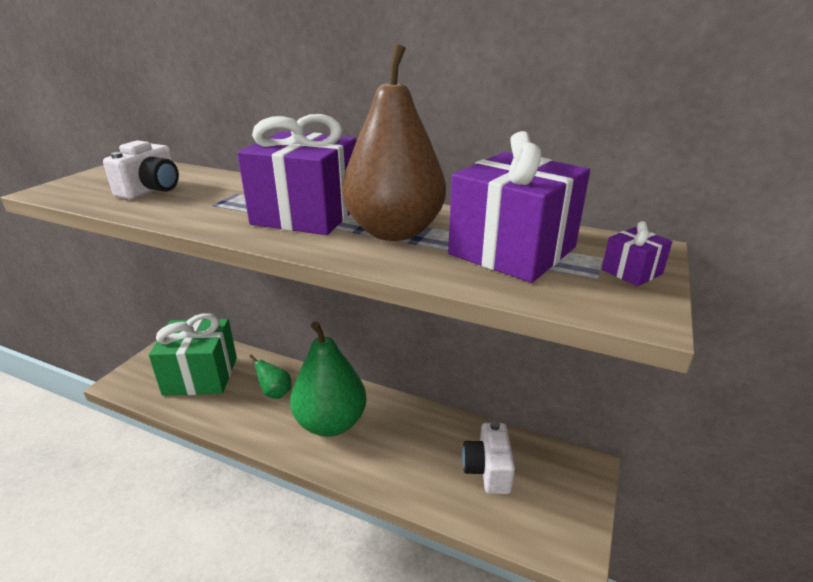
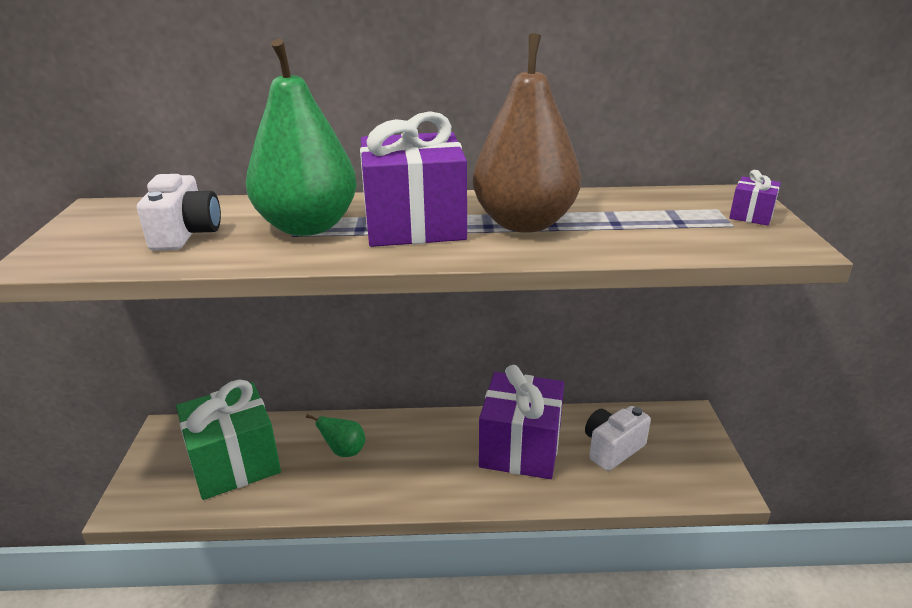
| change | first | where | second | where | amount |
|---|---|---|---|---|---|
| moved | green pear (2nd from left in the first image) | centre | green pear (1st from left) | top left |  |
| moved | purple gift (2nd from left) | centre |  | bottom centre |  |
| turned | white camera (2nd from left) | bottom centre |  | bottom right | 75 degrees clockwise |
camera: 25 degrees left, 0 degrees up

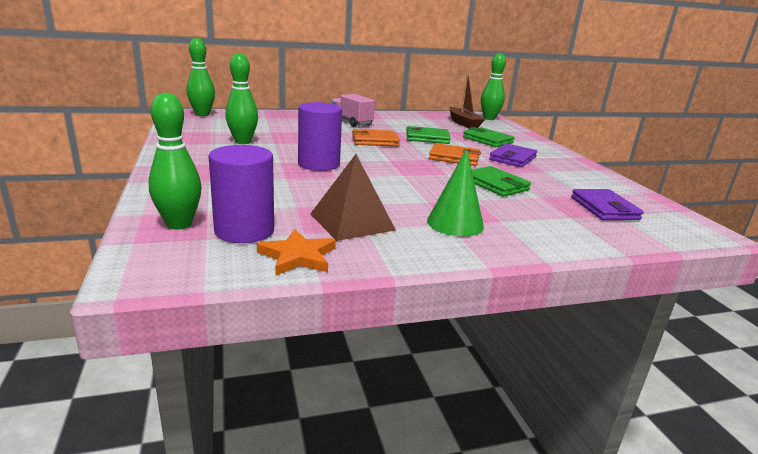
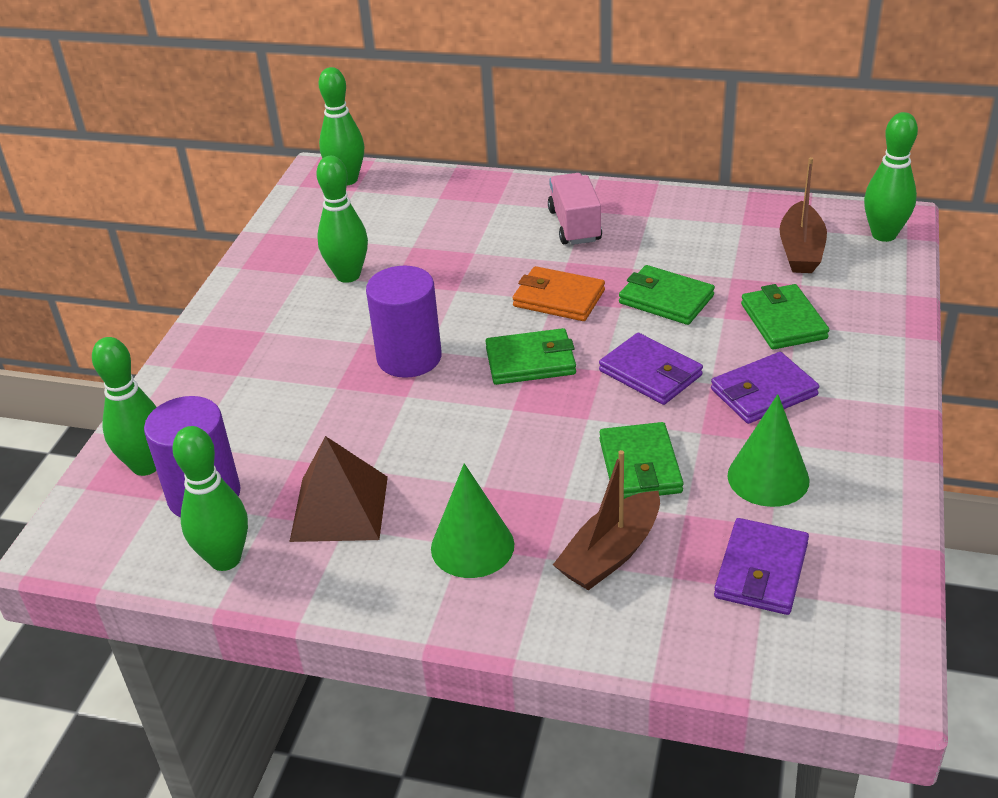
| change | first | where | second | where | amount |
|---|---|---|---|---|---|
| replaced | orange star | centre | green bowling pin (2nd from left) | middle left |  |
| recoloured | orange wallet (2nd from left) | centre | purple wallet (1st from left) | centre |  |
| added |  |  | green wallet (1st from left) | centre |  |
| added |  |  | brown boat (1st from left) | centre |  |
| added |  |  | green cone (2nd from left) | middle right |  |
camera: 35 degrees right, 15 degrees up

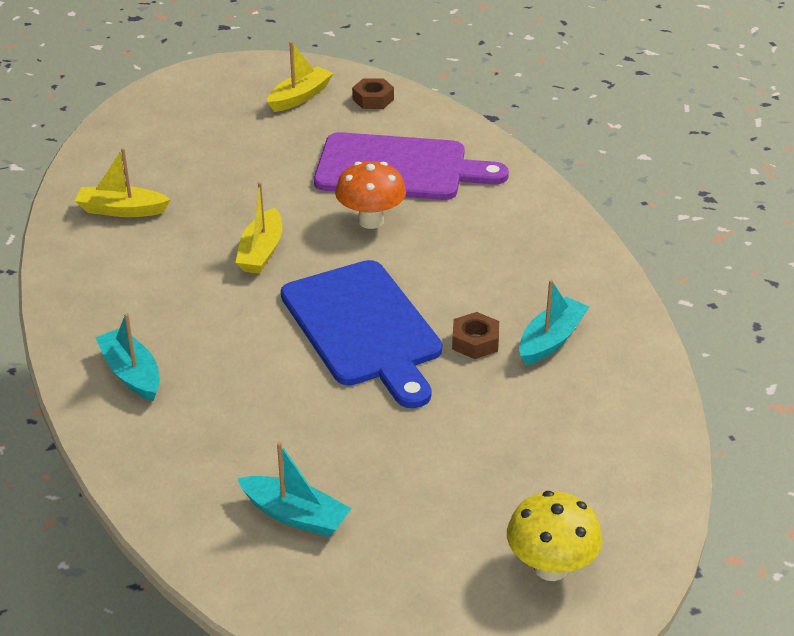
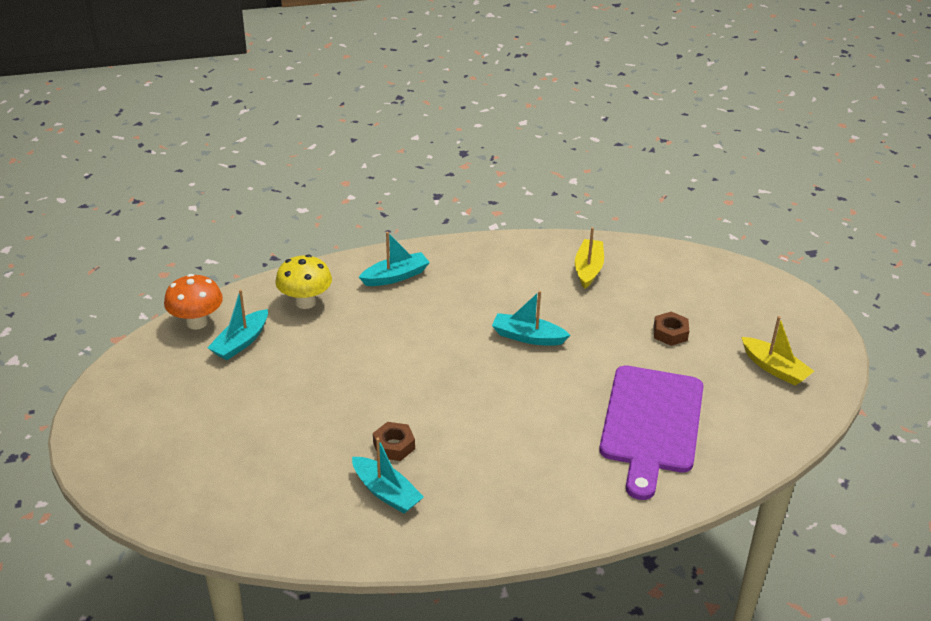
| change | first | where | second | where | amount |
|---|---|---|---|---|---|
| recoloured | yellow boat (2nd from left) | middle left | turquoise boat (4th from left) | centre |  |
| removed | blue cutting board | centre |  |  |  |
| moved | orange mushroom | top centre |  | middle left |  |
| moved | brown nut (1st from left in the first image) | top centre | brown nut (2nd from left) | middle right |  |
| moved | yellow mushroom | bottom right |  | middle left |  |
camera: 95 degrees right, 0 degrees up

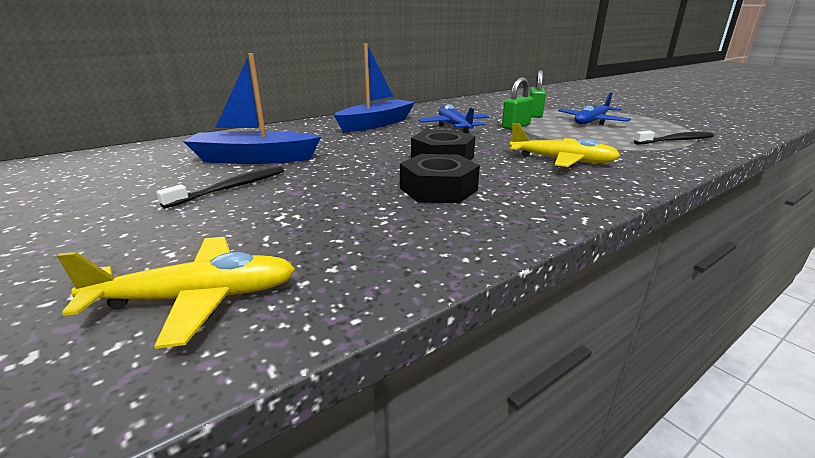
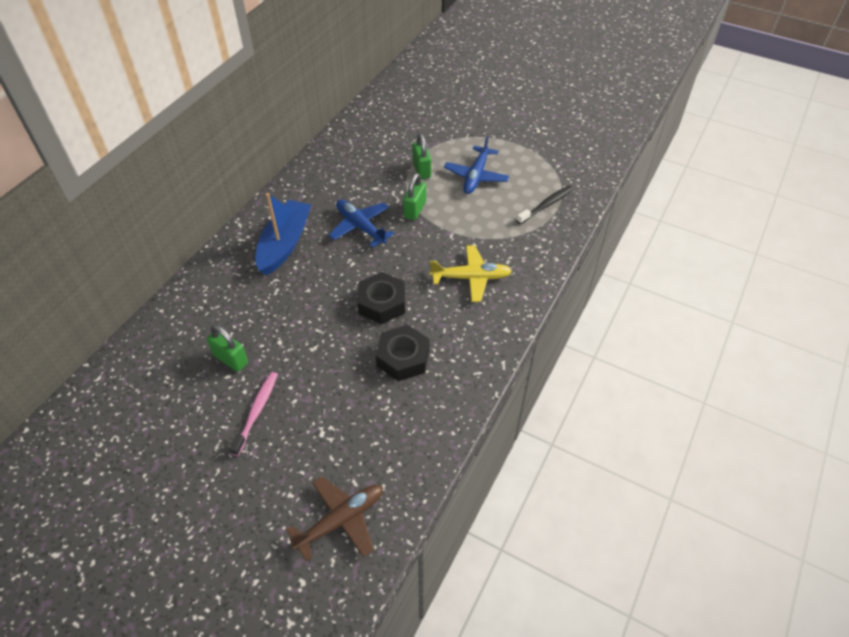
| change | first | where | second | where | amount |
|---|---|---|---|---|---|
| recoloured | yellow plane (1st from left) | middle left | brown plane | bottom centre |  |
| recoloured | black toothbrush (1st from left) | middle left | pink toothbrush | middle left |  |
| replaced | blue boat (1st from left) | top left | green padlock (1st from left) | middle left |  |
camera: 25 degrees left, 25 degrees up

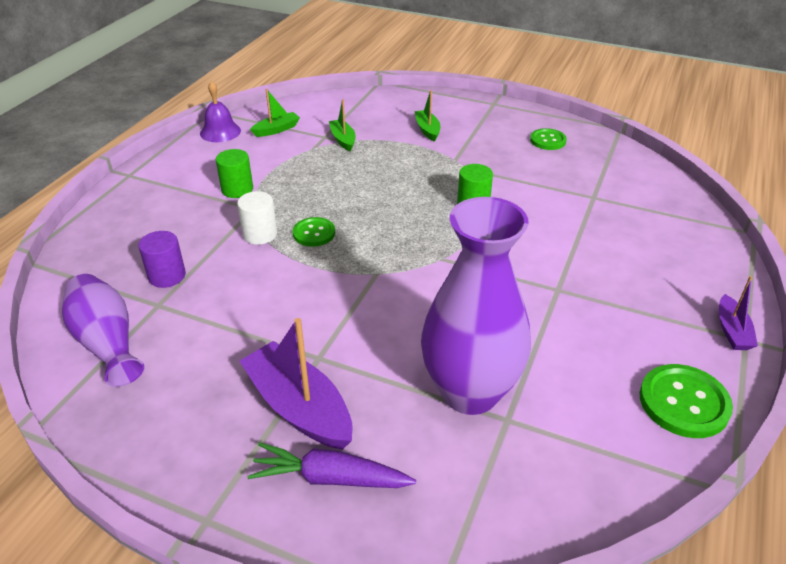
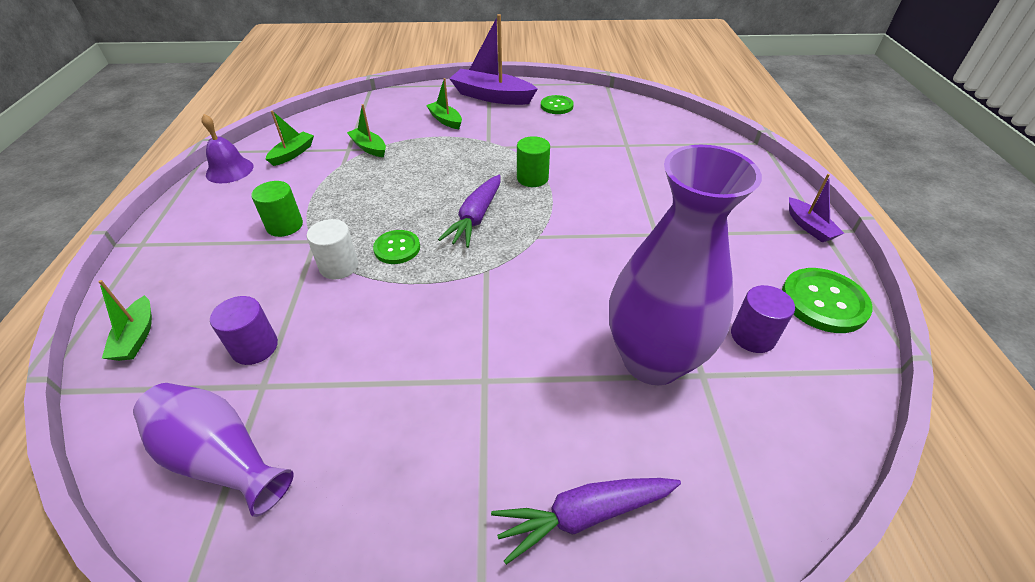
| change | first | where | second | where | amount |
|---|---|---|---|---|---|
| moved | purple boat (1st from left) | bottom centre |  | top centre |  |
| added |  |  | green boat (1st from left) | middle left |  |
| added |  |  | purple carrot (1st from left) | centre |  |
| added |  |  | purple cylinder (2nd from left) | middle right |  |
camera: 25 degrees left, 5 degrees up

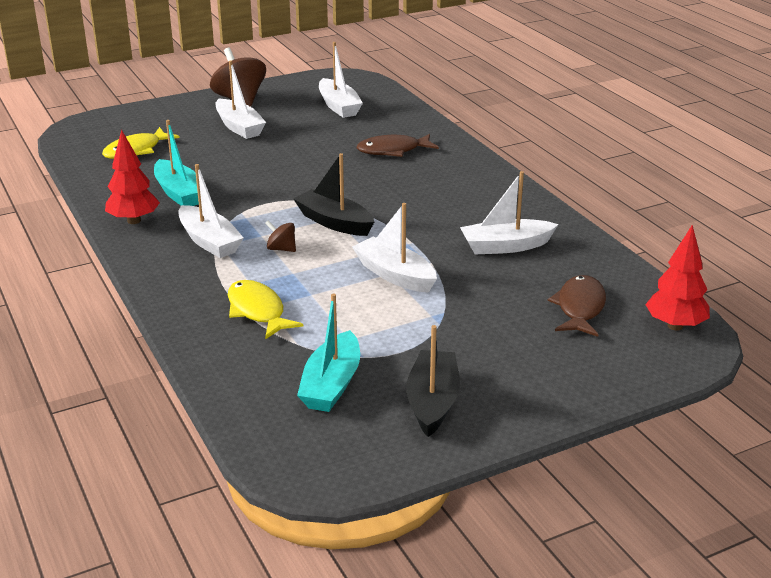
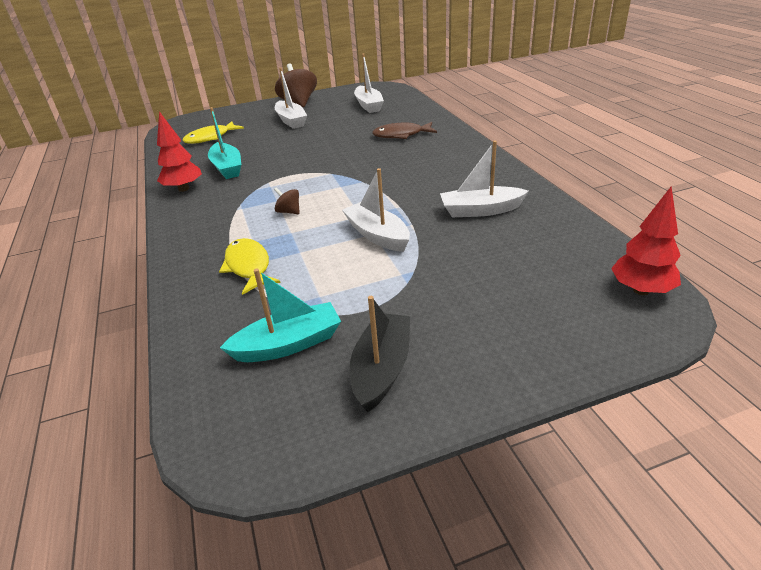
| change | first | where | second | where | amount |
|---|---|---|---|---|---|
| removed | white boat (1st from left) | middle left |  |  |  |
| removed | black boat (1st from left) | centre |  |  |  |
| turned | turquoise boat (2nd from left) | centre |  | centre | 135 degrees counterclockwise |
| removed | brown fish (2nd from left) | middle right |  |  |  |
camera: 10 degrees right, 5 degrees up

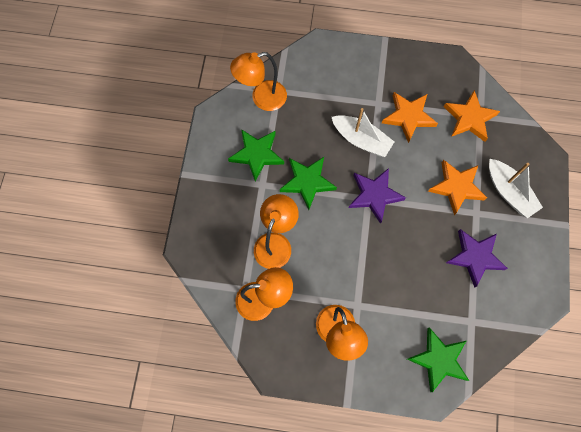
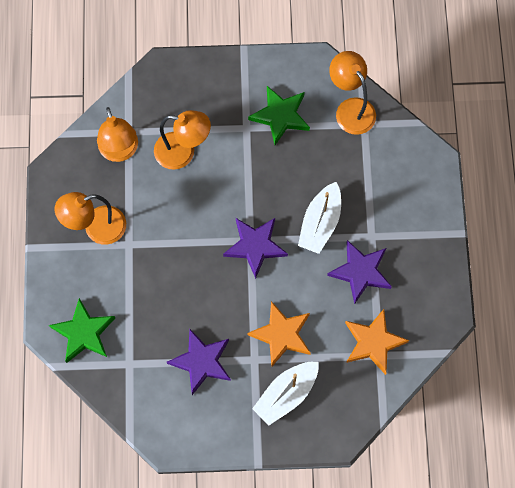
| change | first | where | second | where | amount |
|---|---|---|---|---|---|
| removed | green star (2nd from left) | centre |  |  |  |
| recoloured | orange star (1st from left) | top right | purple star (3rd from left) | middle right |  |
camera: 80 degrees right, 0 degrees up

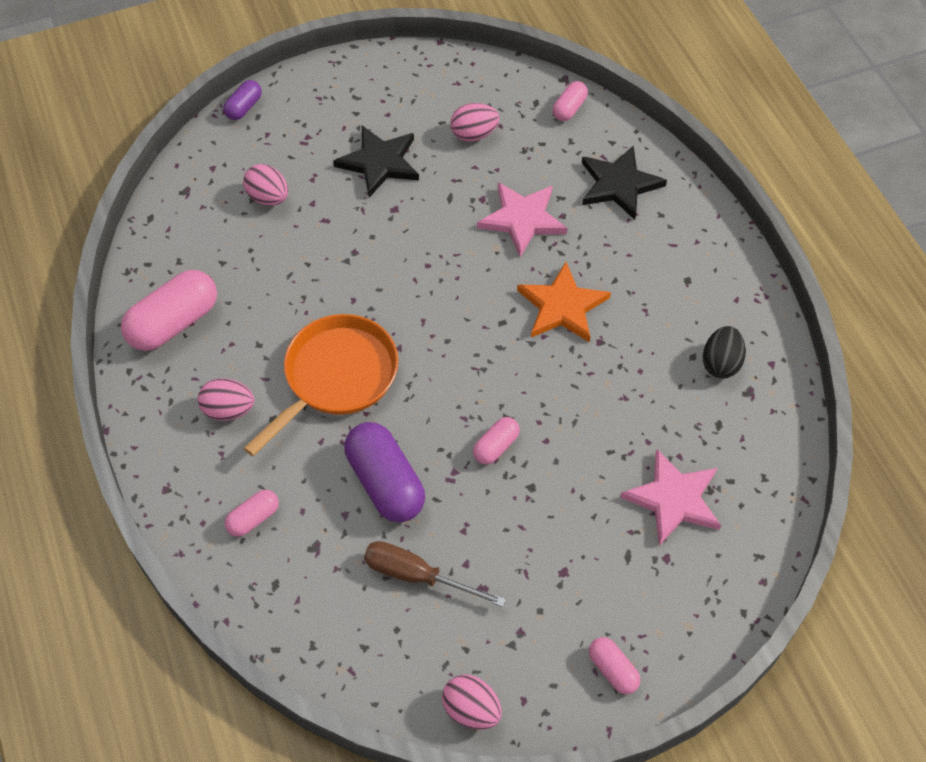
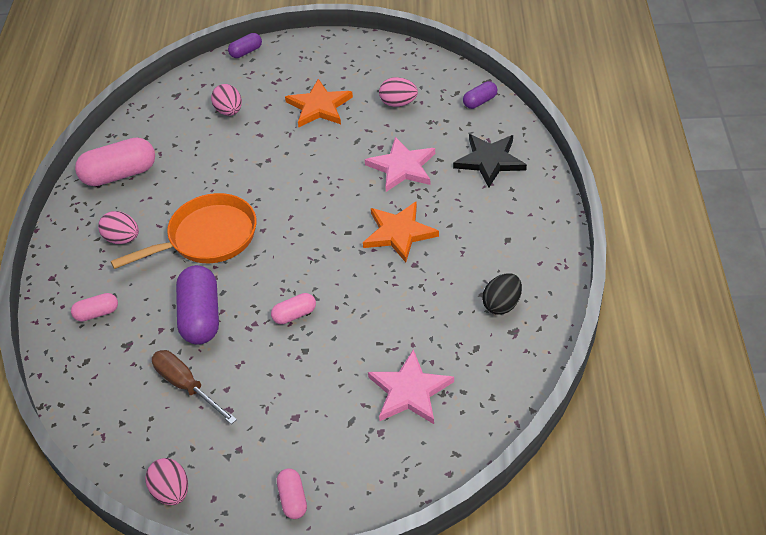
| change | first | where | second | where | amount |
|---|---|---|---|---|---|
| recoloured | black star (1st from left) | top centre | orange star (1st from left) | top centre |  |
| recoloured | pink capsule (4th from left) | top centre | purple capsule (3rd from left) | top centre |  |
camera: 25 degrees right, 10 degrees down

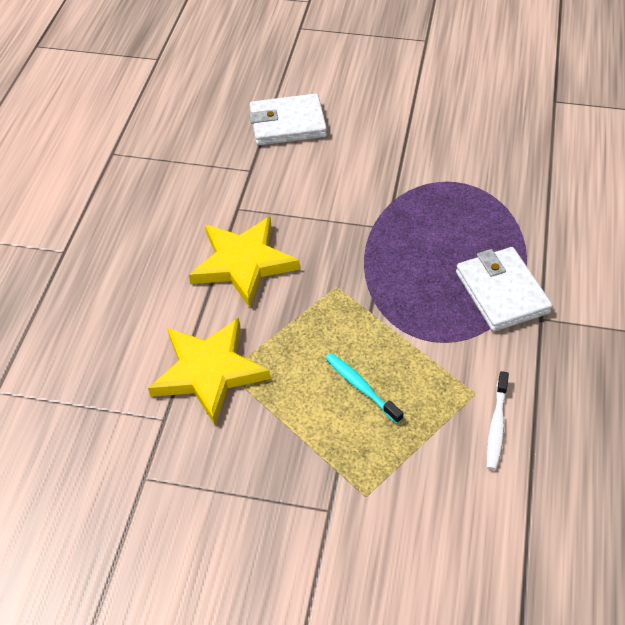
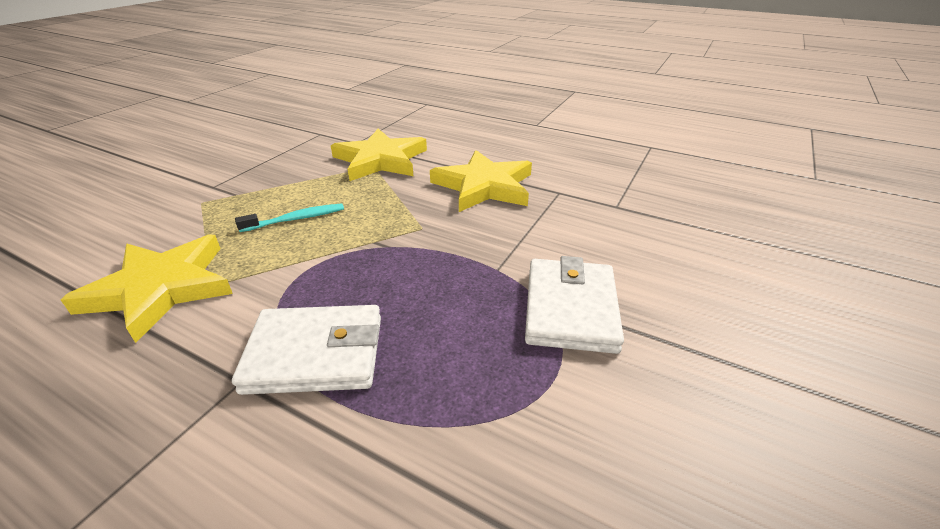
| change | first | where | second | where | amount |
|---|---|---|---|---|---|
| moved | white wallet (1st from left in the first image) | top centre | white wallet (2nd from left) | centre |  |
| replaced | white toothbrush | bottom right | yellow star (1st from left) | middle left |  |
camera: 105 degrees right, 15 degrees down

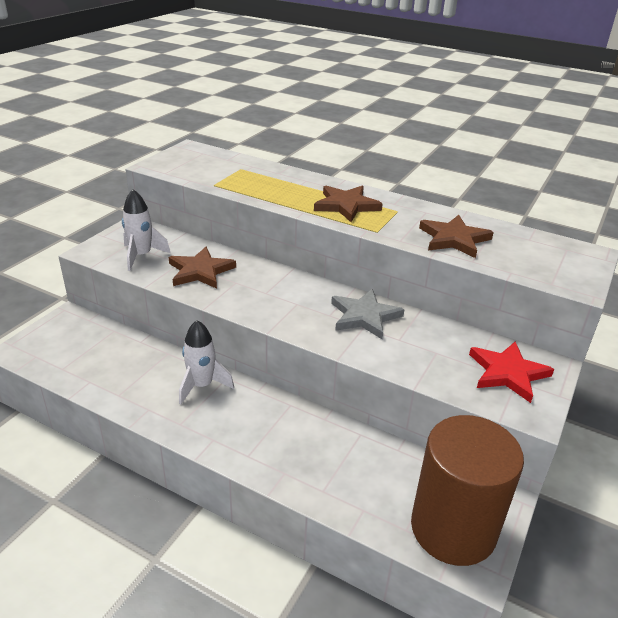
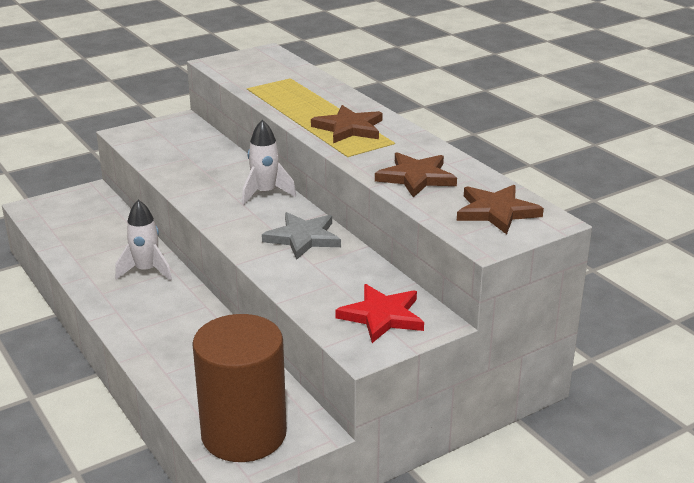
| change | first | where | second | where | amount |
|---|---|---|---|---|---|
| moved | white rocket (1st from left in the first image) | middle left | white rocket (2nd from left) | centre |  |
| moved | brown star (1st from left in the first image) | middle left | brown star (3rd from left) | middle right |  |
camera: 30 degrees right, 5 degrees down

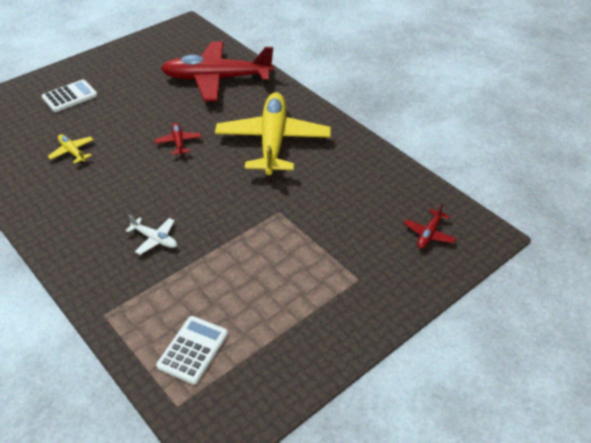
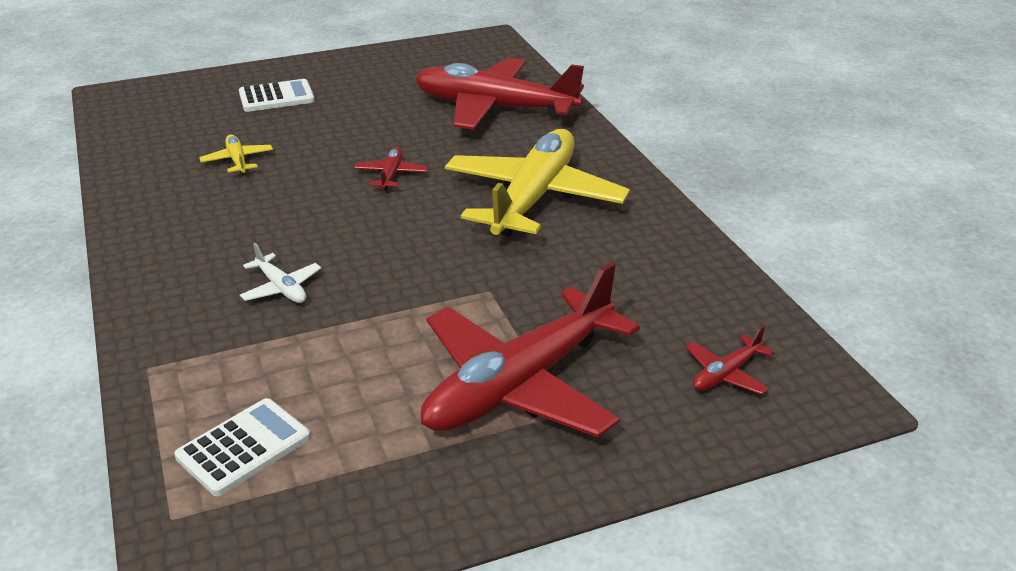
| change | first | where | second | where | amount |
|---|---|---|---|---|---|
| added |  |  | red plane (3rd from left) | centre |  |
camera: 20 degrees right, 10 degrees down

